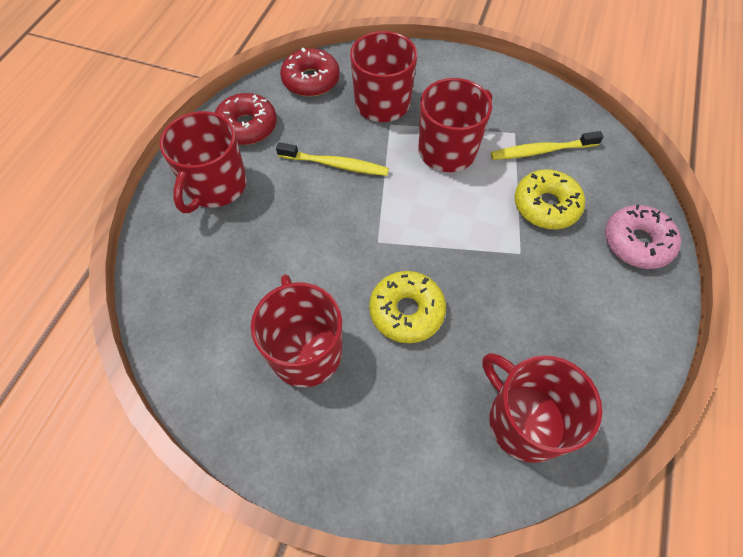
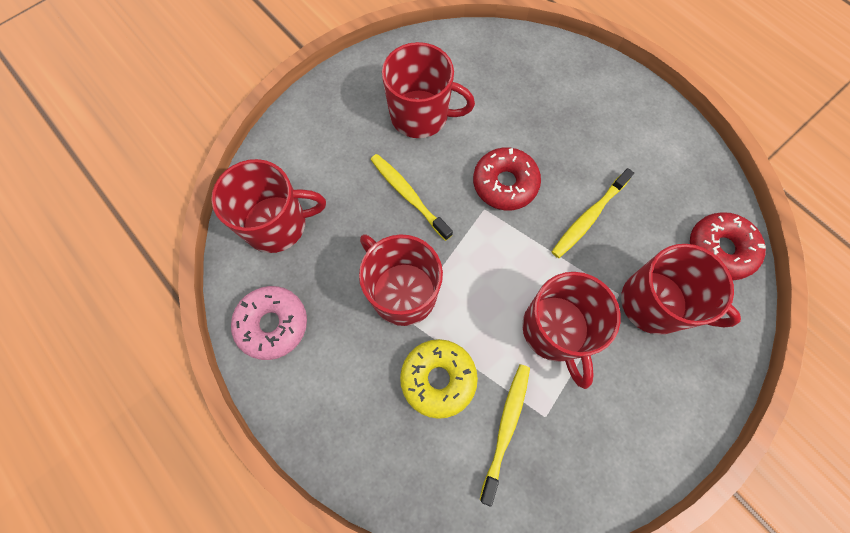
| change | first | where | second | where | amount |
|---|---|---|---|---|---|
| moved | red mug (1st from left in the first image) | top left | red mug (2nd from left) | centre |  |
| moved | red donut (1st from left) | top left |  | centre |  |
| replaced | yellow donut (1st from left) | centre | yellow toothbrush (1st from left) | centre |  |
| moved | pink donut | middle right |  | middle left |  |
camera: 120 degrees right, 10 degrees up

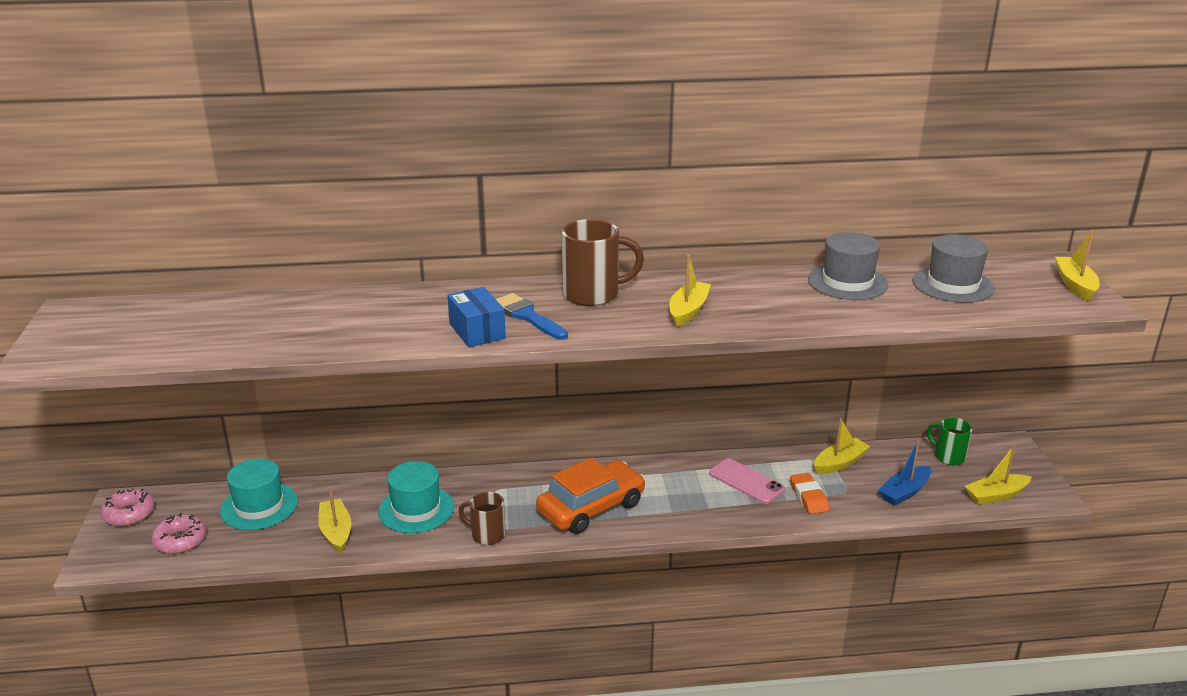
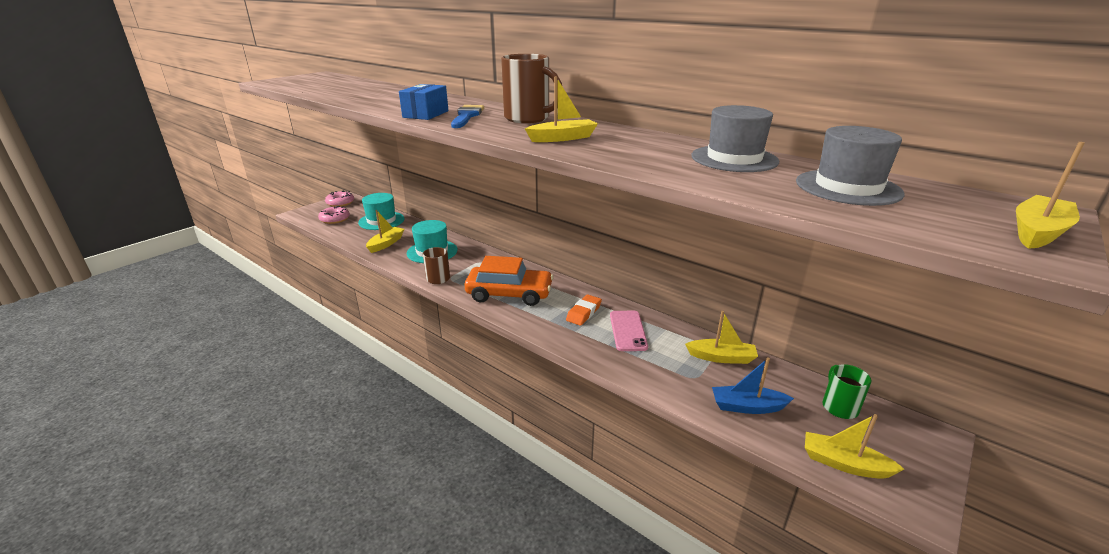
| change | first | where | second | where | amount |
|---|---|---|---|---|---|
| moved | orange eraser | bottom right |  | centre |  |
camera: 45 degrees right, 0 degrees up

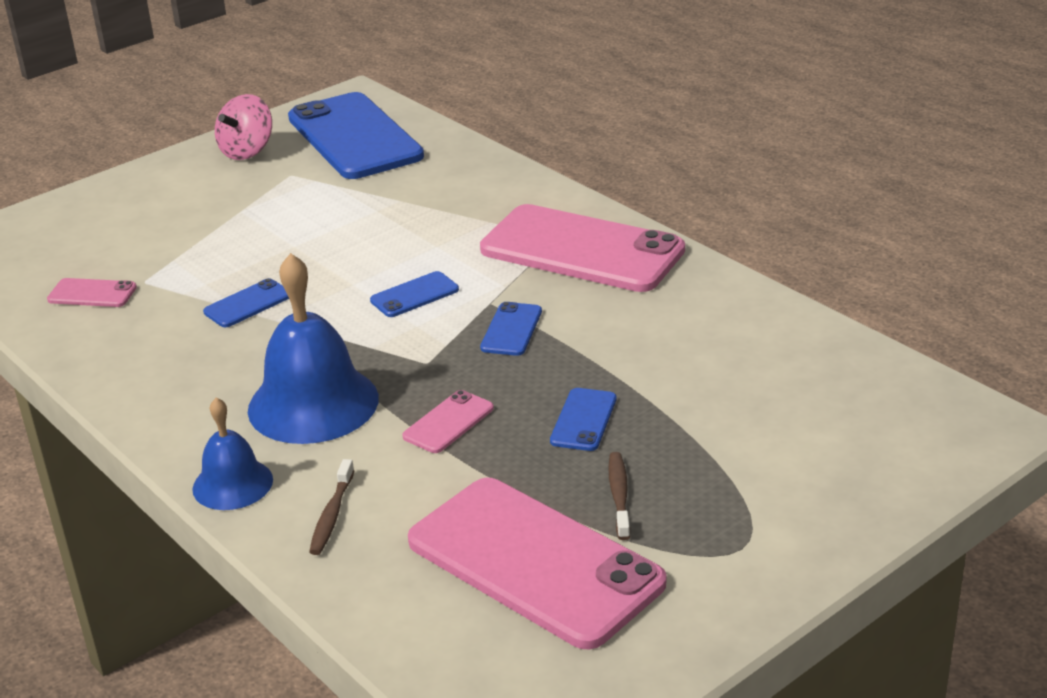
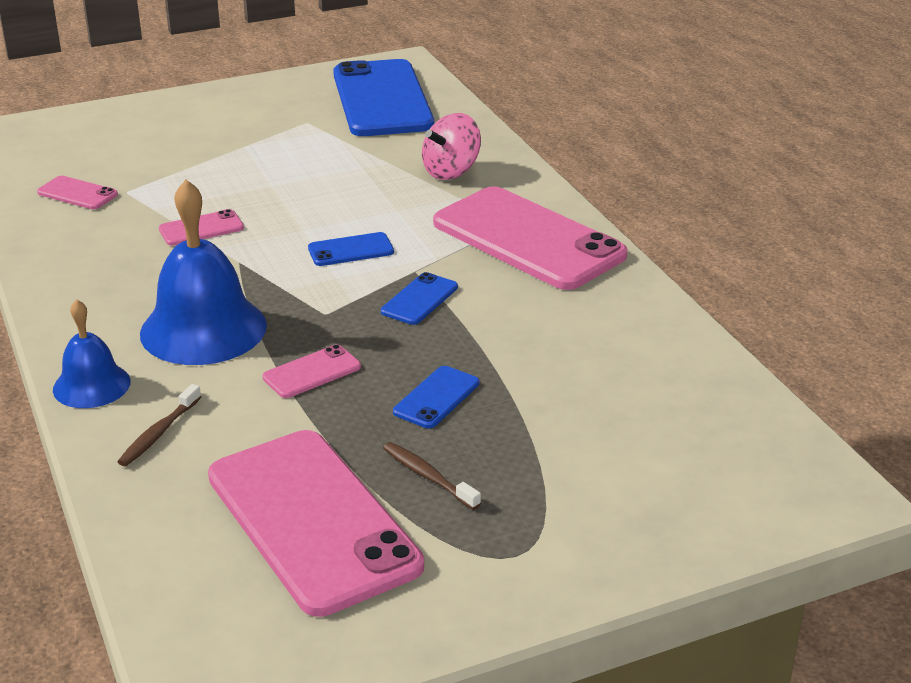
| change | first | where | second | where | amount |
|---|---|---|---|---|---|
| recoloured | blue phone (1st from left) | middle left | pink phone (2nd from left) | top left |  |
| moved | pink spinning top | top left |  | top centre |  |
| turned | brown toothbrush (2nd from left) | bottom centre |  | bottom centre | 60 degrees counterclockwise |
camera: 15 degrees right, 0 degrees up

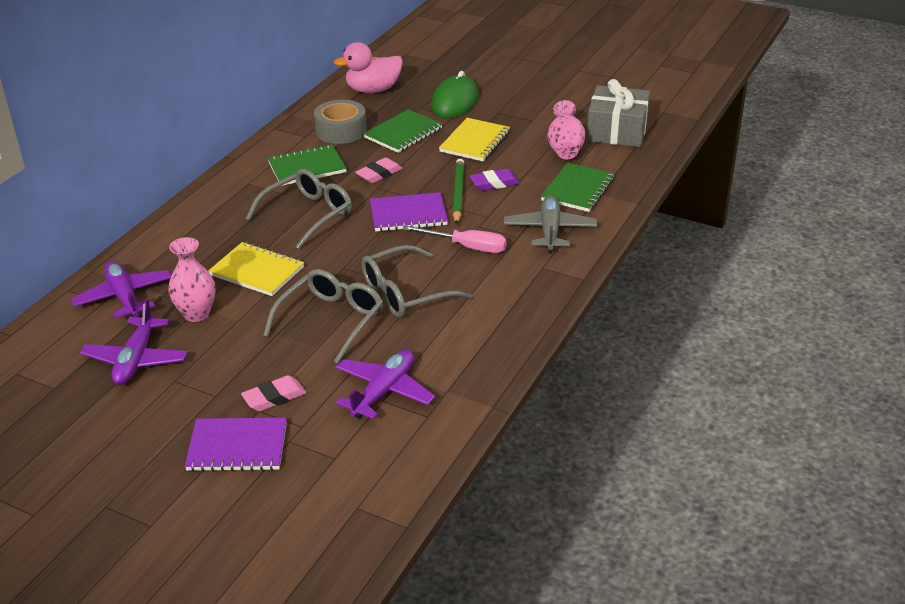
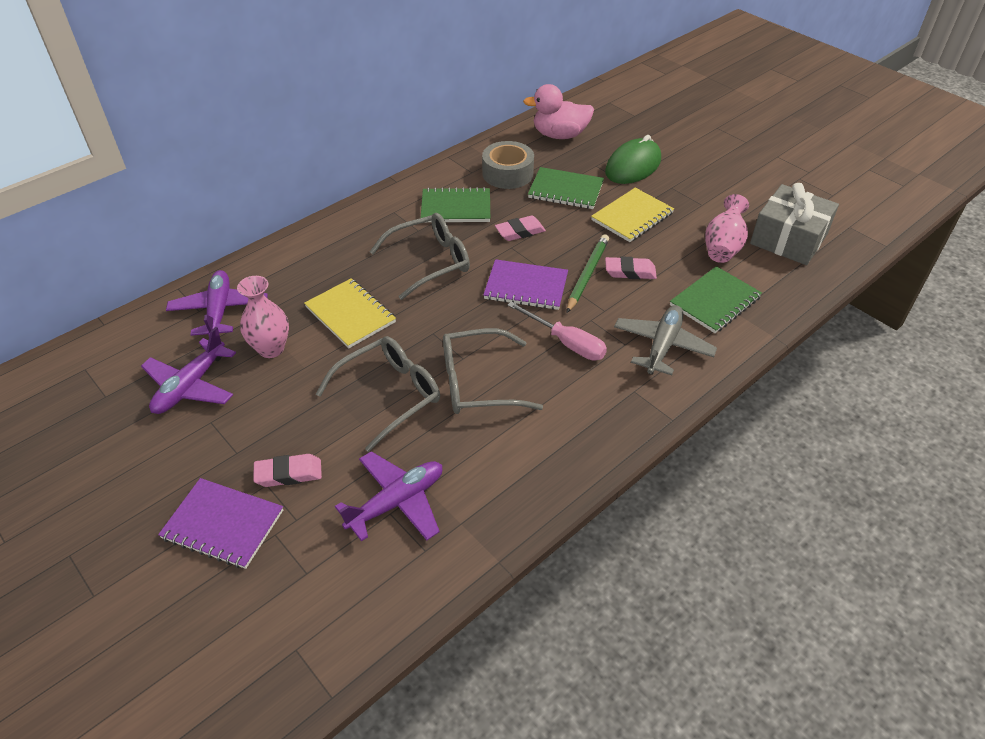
| change | first | where | second | where | amount |
|---|---|---|---|---|---|
| turned | green notebook (2nd from left) | top centre |  | top centre | 45 degrees clockwise |
| recoloured | purple eraser | top centre | pink eraser (3rd from left) | centre |  |
camera: 20 degrees right, 10 degrees up

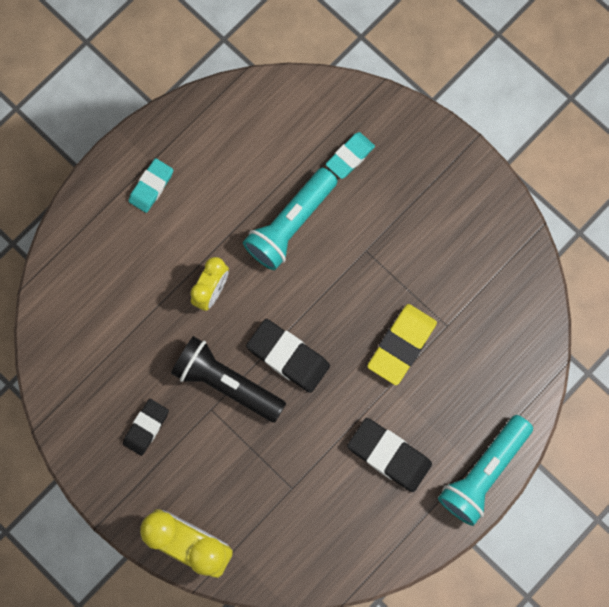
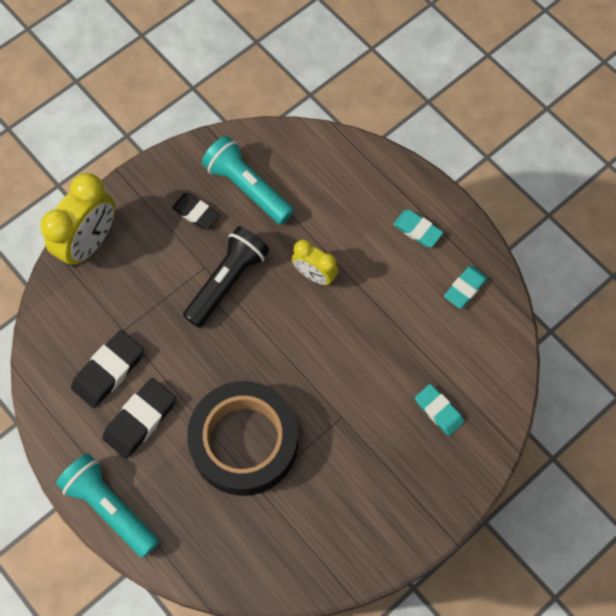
| change | first | where | second | where | amount |
|---|---|---|---|---|---|
| moved | turquoise flashlight (1st from left in the first image) | centre | turquoise flashlight (2nd from left) | top centre |  |
| moved | black eraser (2nd from left in the first image) | centre | black eraser (1st from left) | middle left |  |
| replaced | yellow eraser | centre | black tape | bottom centre |  |
| added |  |  | turquoise eraser (3rd from left) | middle right |  |
camera: 95 degrees right, 10 degrees down

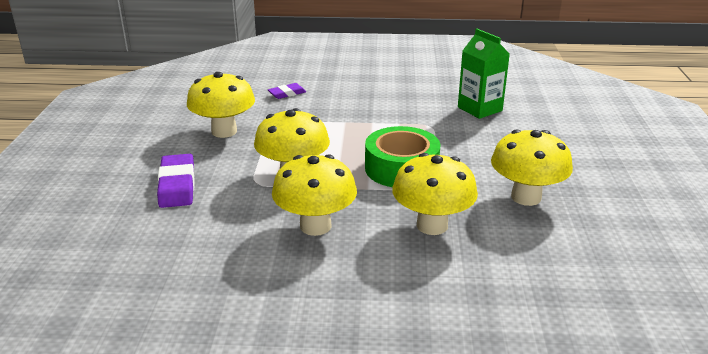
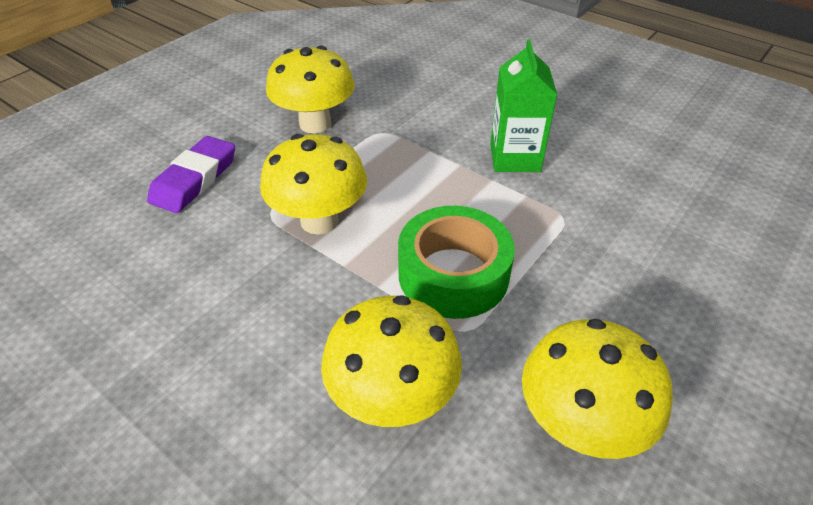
| change | first | where | second | where | amount |
|---|---|---|---|---|---|
| removed | purple eraser (2nd from left) | top centre |  |  |  |
| removed | yellow mushroom (3rd from left) | centre |  |  |  |
| moved | green carton | top right |  | top centre |  |
camera: 35 degrees right, 15 degrees up

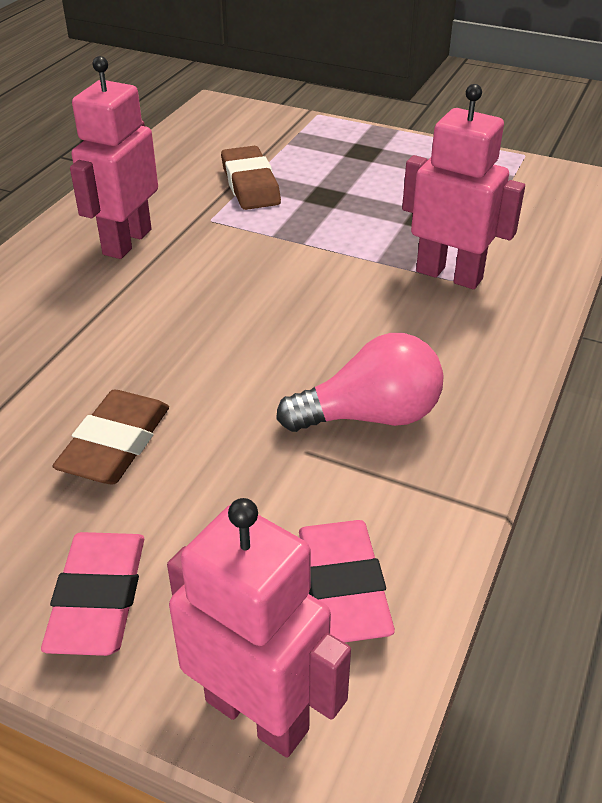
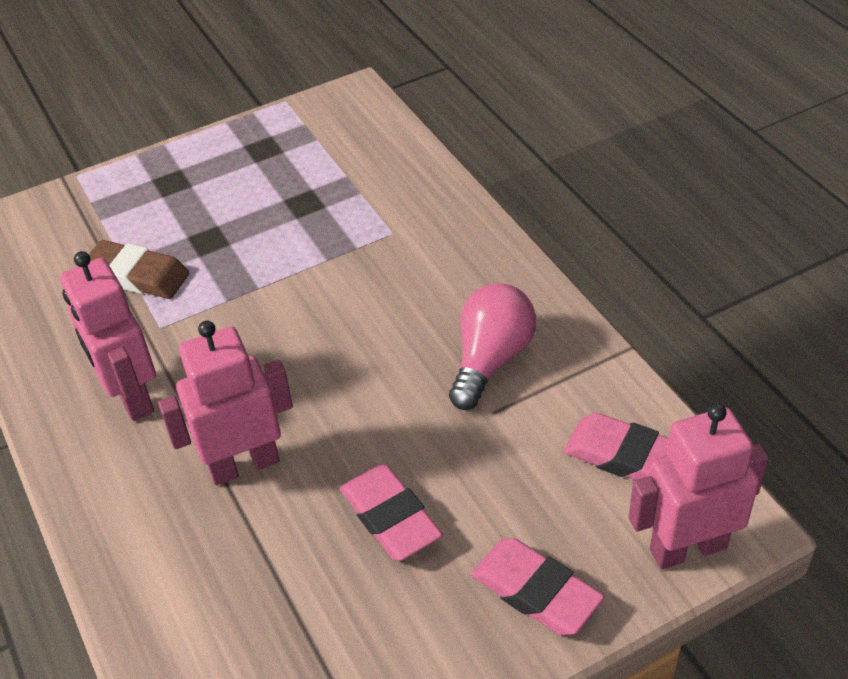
| change | first | where | second | where | amount |
|---|---|---|---|---|---|
| recoloured | brown eraser (1st from left) | middle left | pink eraser (1st from left) | bottom centre |  |
| moved | pink robot (3rd from left in the first image) | top right | pink robot (2nd from left) | middle left |  |
camera: 50 degrees left, 5 degrees up

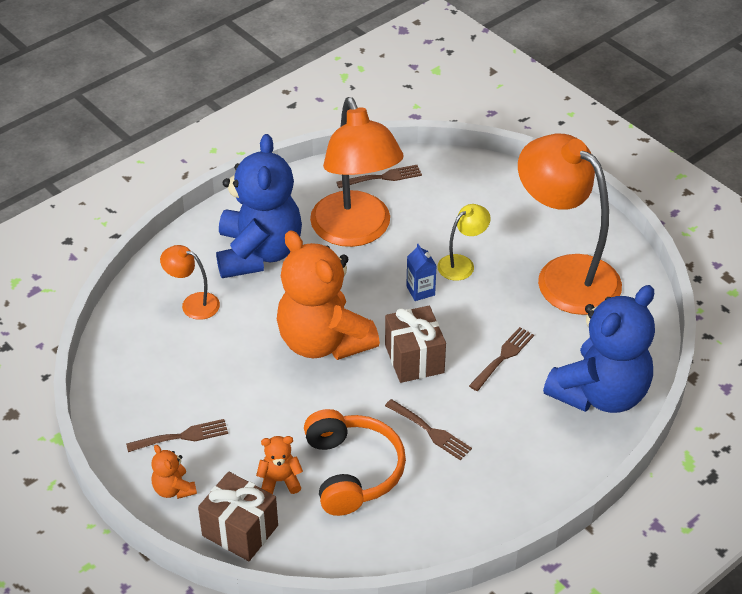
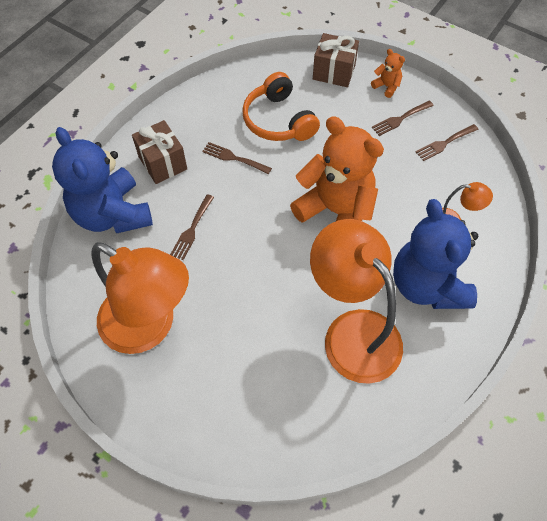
| change | first | where | second | where | amount |
|---|---|---|---|---|---|
| removed | orange teddy bear (2nd from left) | bottom centre |  |  |  |
| moved | brown fork (2nd from left in the first image) | top centre | brown fork (4th from left) | top right |  |
| moved | brown gift (2nd from left in the first image) | centre | brown gift (1st from left) | top left |  |
| removed | blue carton | centre |  |  |  |
| removed | yellow lamp | centre |  |  |  |
| turned | blue teddy bear (2nd from left in the first image) | middle right | blue teddy bear (1st from left) | middle left | 60 degrees counterclockwise |
camera: 165 degrees right, 15 degrees up

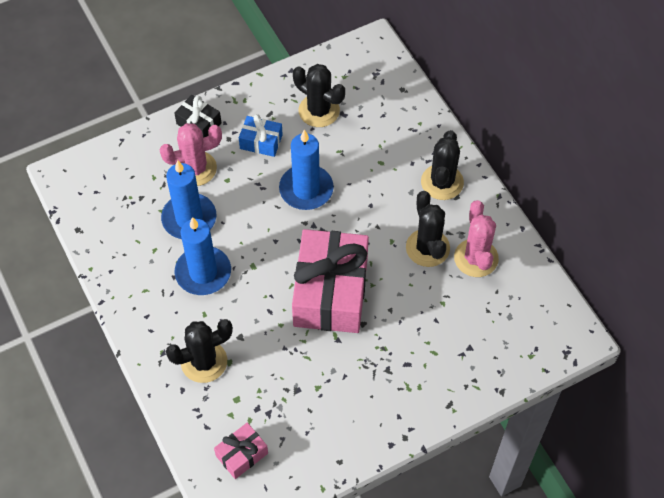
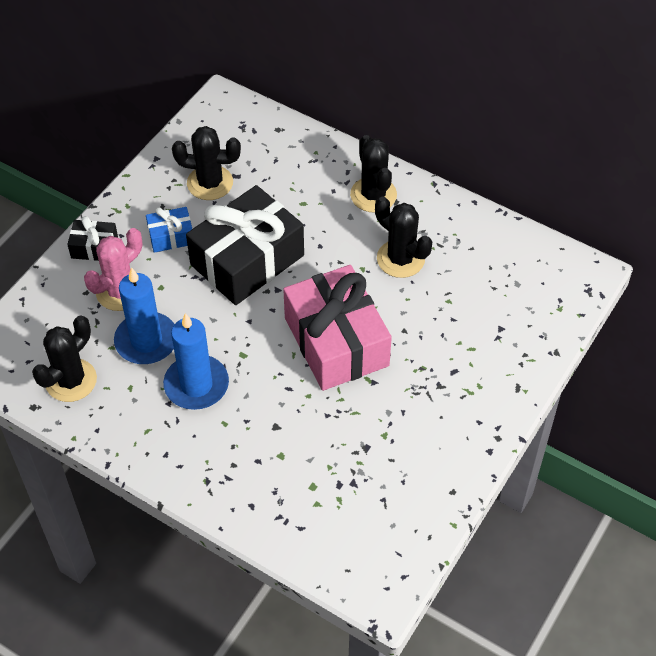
| change | first | where | second | where | amount |
|---|---|---|---|---|---|
| moved | black cactus (1st from left) | bottom left |  | middle left |  |
| removed | pink gift (1st from left) | bottom centre |  |  |  |
| replaced | blue candle (3rd from left) | centre | black gift (2nd from left) | centre |  |
| removed | pink cactus (2nd from left) | middle right |  |  |  |
camera: 30 degrees left, 5 degrees down

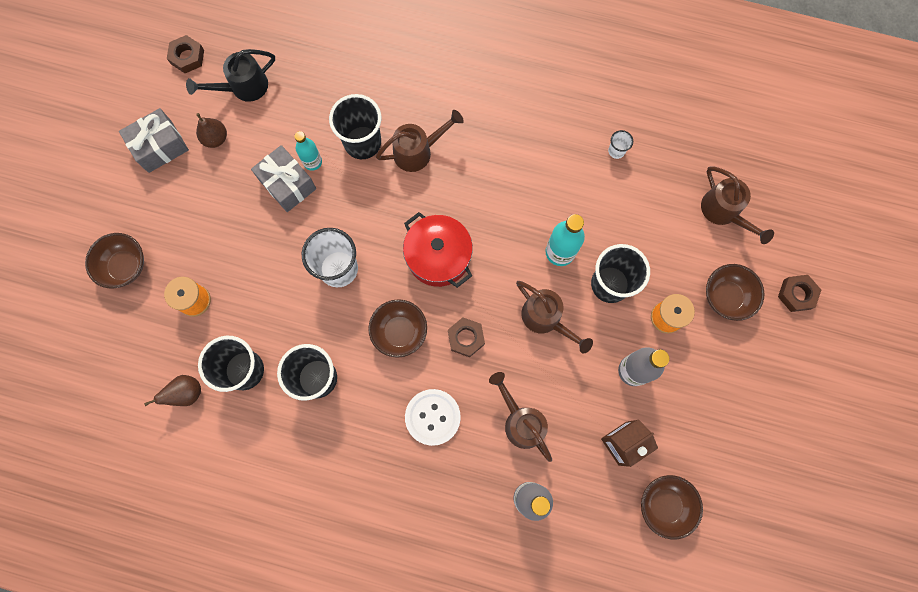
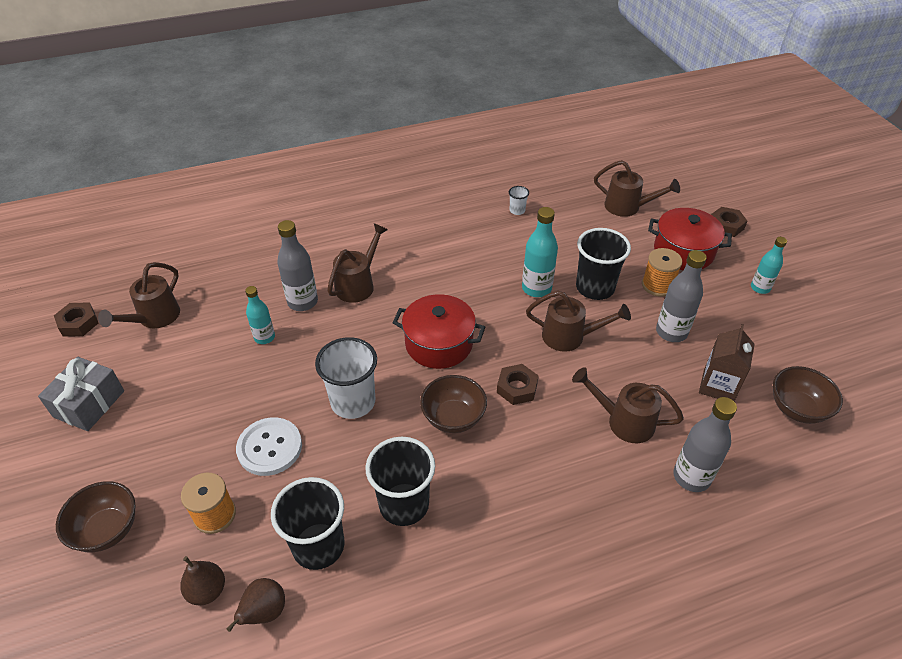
| change | first | where | second | where | amount |
|---|---|---|---|---|---|
| recoloured | black watering can | top left | brown watering can (1st from left) | middle left |  |
| moved | brown pear (2nd from left in the first image) | top left | brown pear (1st from left) | bottom left |  |
| removed | grey gift (2nd from left) | top left |  |  |  |
| replaced | black cup (3rd from left) | top centre | grey bottle (1st from left) | middle left |  |
| moved | white button | bottom centre |  | bottom left |  |
| replaced | brown bowl (4th from left) | middle right | red pot (2nd from left) | middle right |  |
| added |  |  | turquoise bottle (3rd from left) | middle right |  |
camera: 35 degrees left, 30 degrees down

